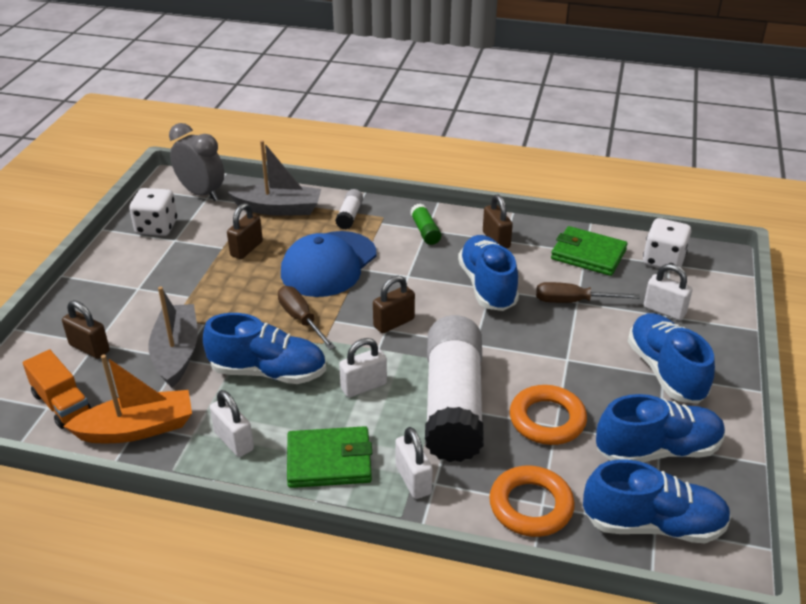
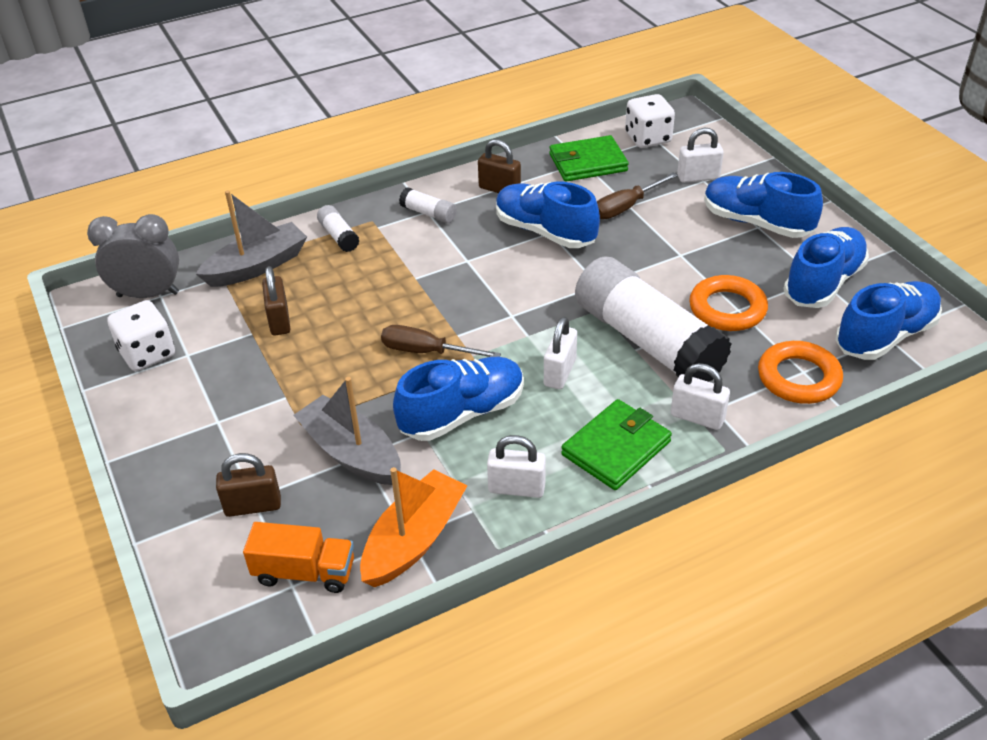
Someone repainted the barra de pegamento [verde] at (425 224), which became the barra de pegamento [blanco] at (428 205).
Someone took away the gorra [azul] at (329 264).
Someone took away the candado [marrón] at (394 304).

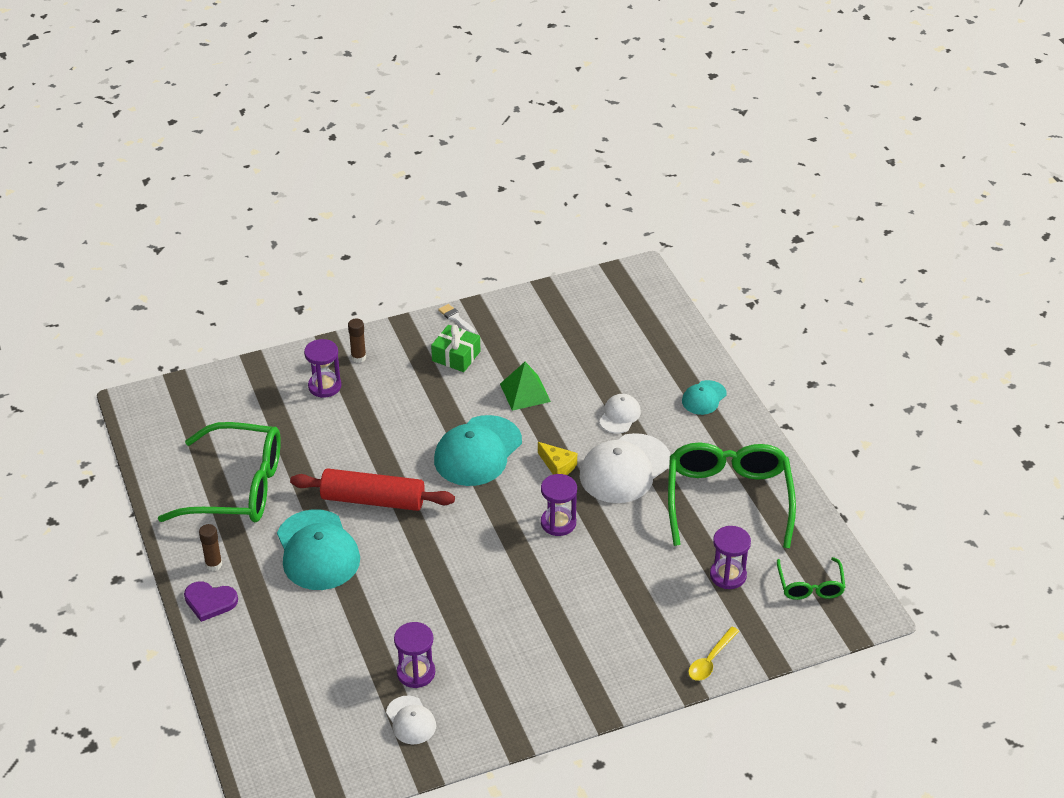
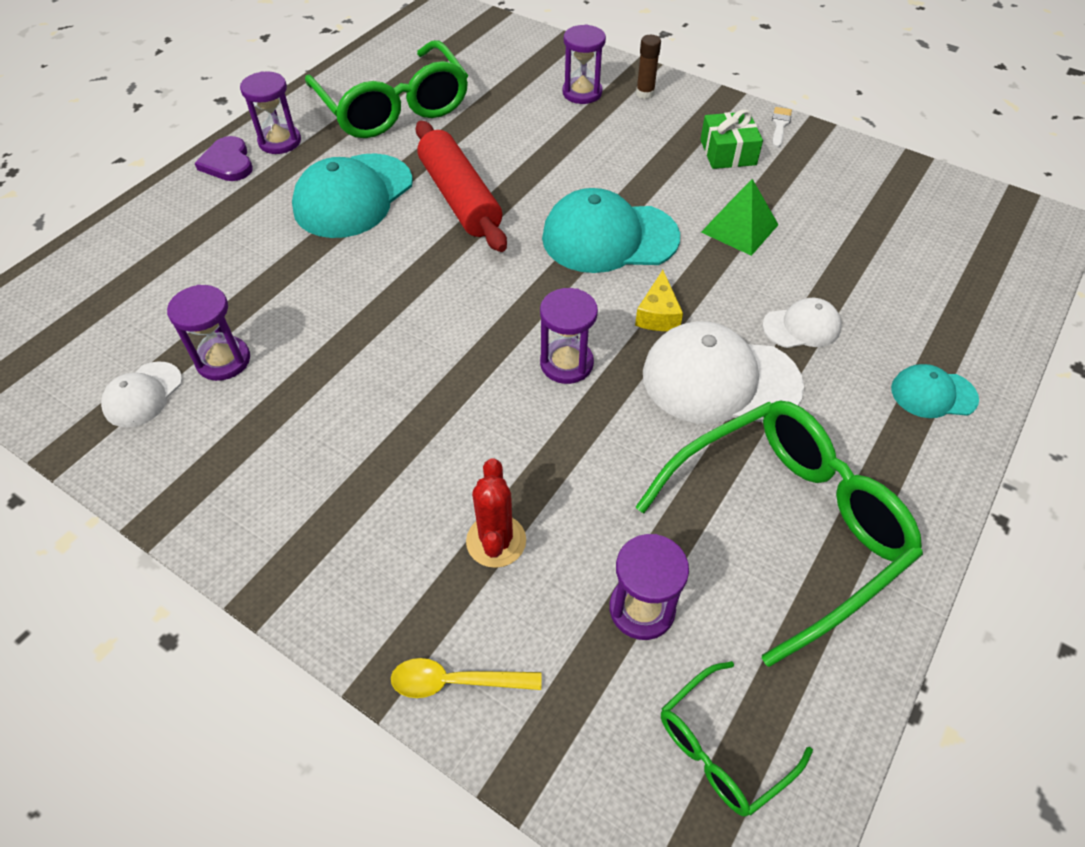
Someone swapped the barra de pegamento [marrón] at (210 547) for the reloj de arena [morado] at (270 112).
Someone put down the cactus [rojo] at (496 513).

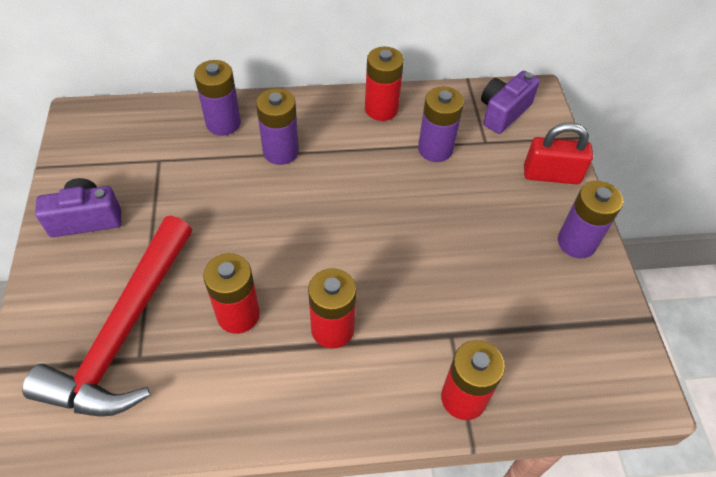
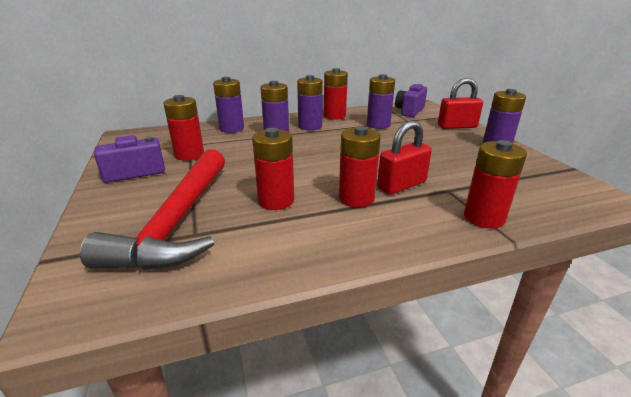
Someone put down the pila [morado] at (310 102).
Someone put down the pila [rojo] at (183 128).
Someone put down the candado [rojo] at (404 158).

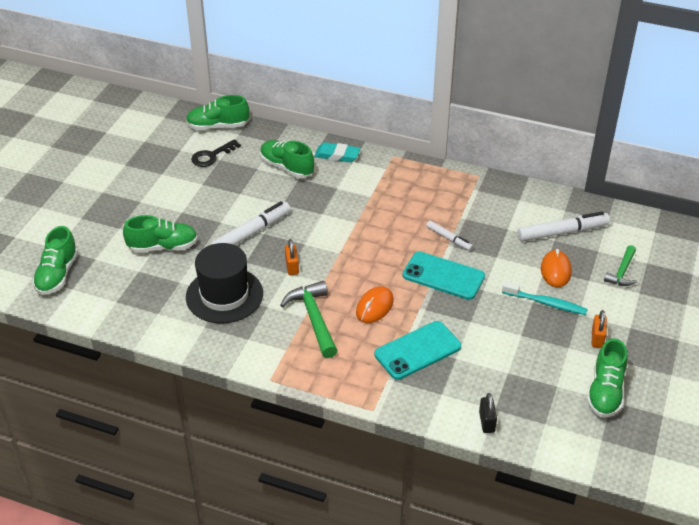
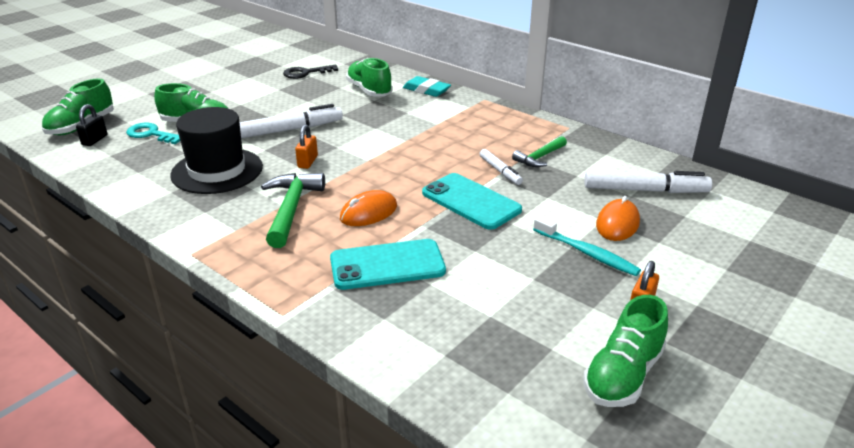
Someone took away the zapato [verde] at (217 112).
Someone carried the martillo [verde] from (620 265) to (539 151).
Someone carried the candado [negro] from (488 413) to (92 125).
Someone put down the llave [turquesa] at (153 133).

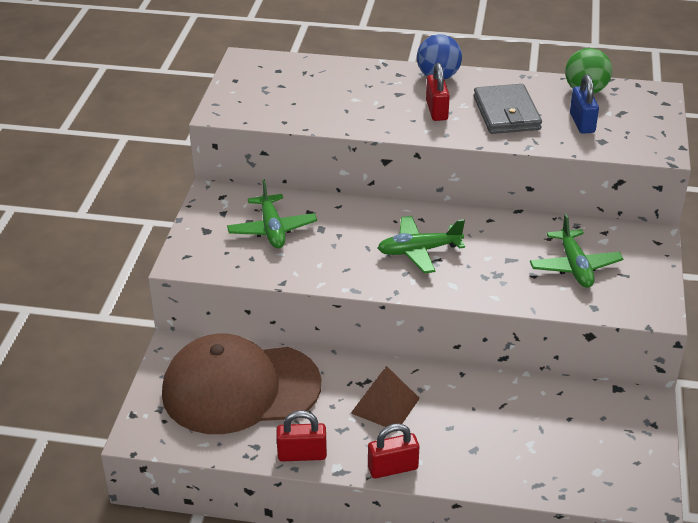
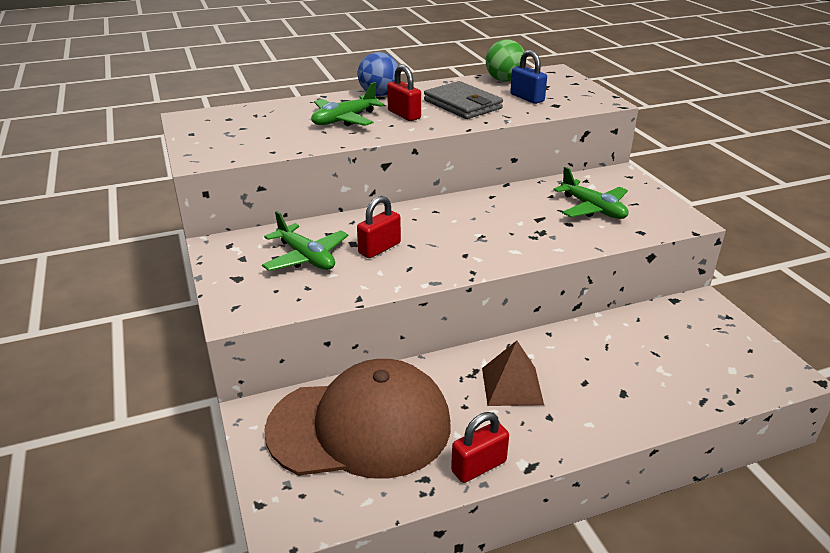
Someone carried the avión [verde] from (421 245) to (347 104).
Someone rotated the gorra [marrón] at (241 384) by 150 degrees counterclockwise.
Someone carried the candado [rojo] from (393 450) to (379 227).

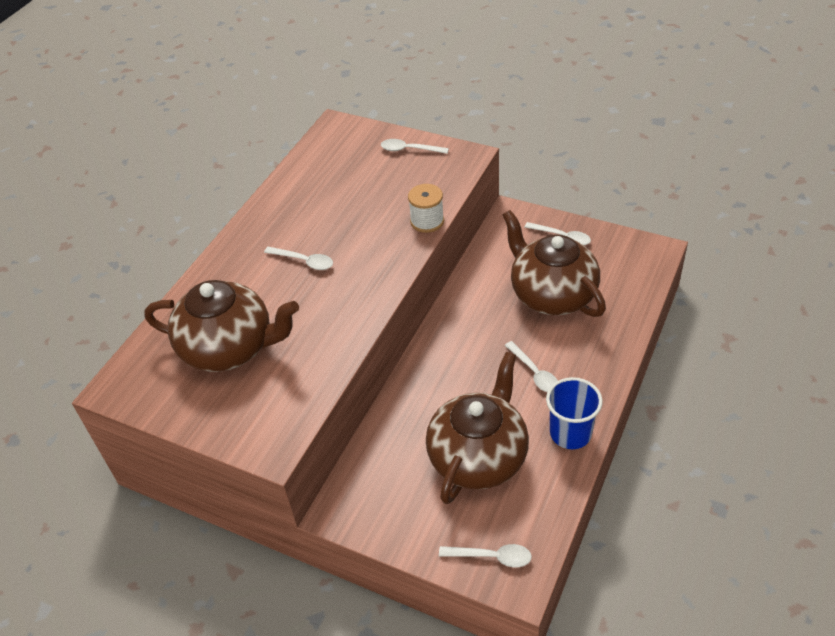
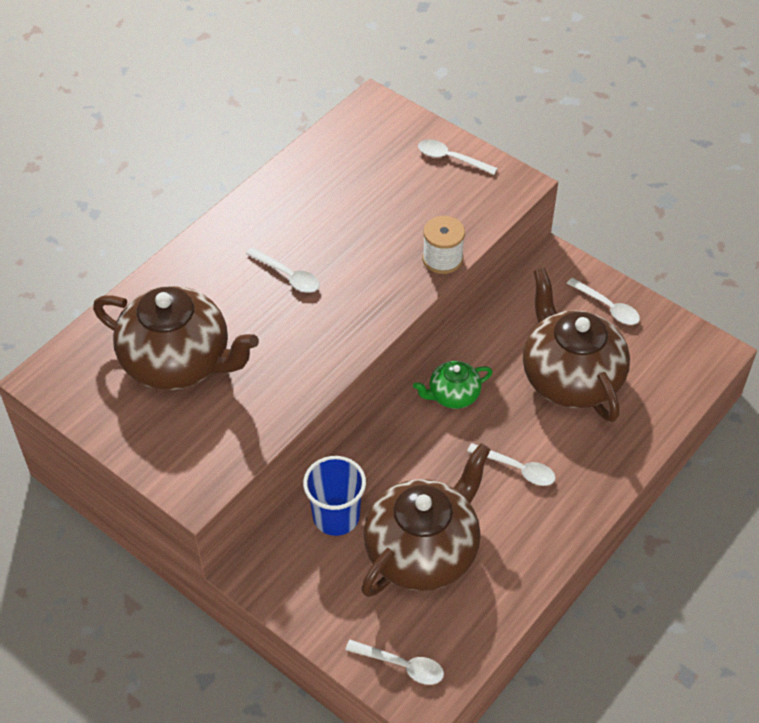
Someone rotated the cuchara [blanco] at (531 366) by 45 degrees counterclockwise.
Someone carried the vaso [azul] from (574 413) to (334 496).
Someone put down the tetera [verde] at (453 385).

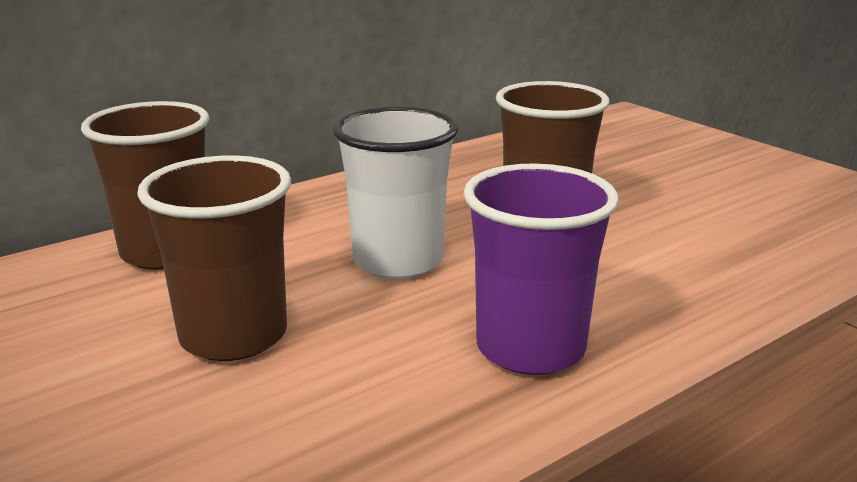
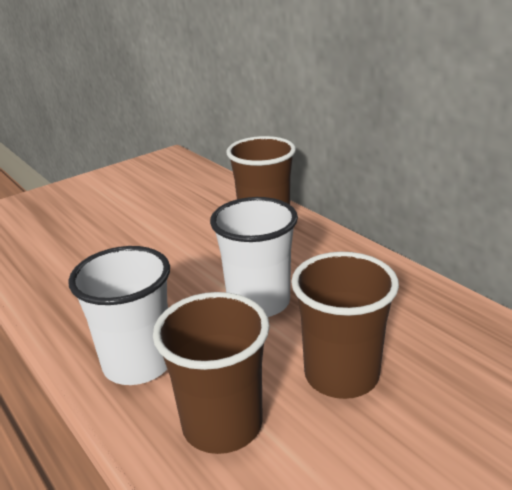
Someone carried the vaso [marrón] from (214 258) to (211 373).
Someone repainted the vaso [morado] at (541 269), which became the vaso [blanco] at (119 315).

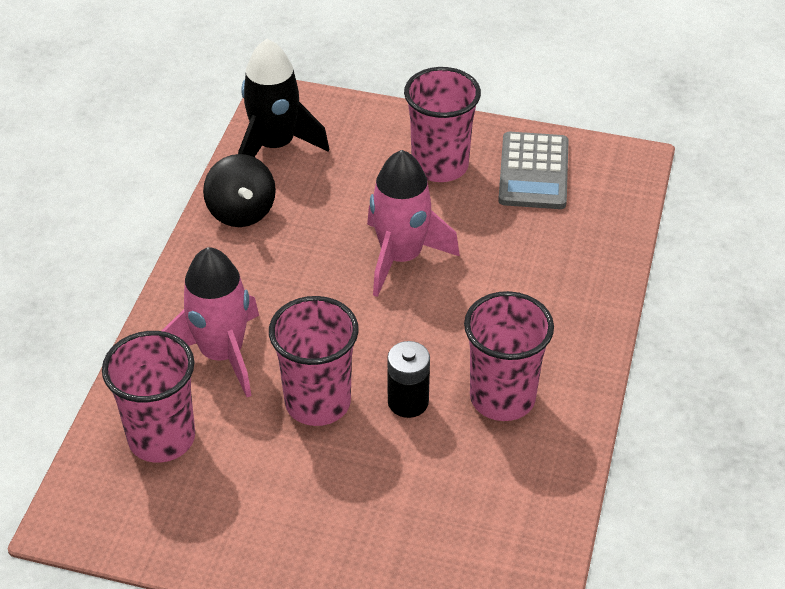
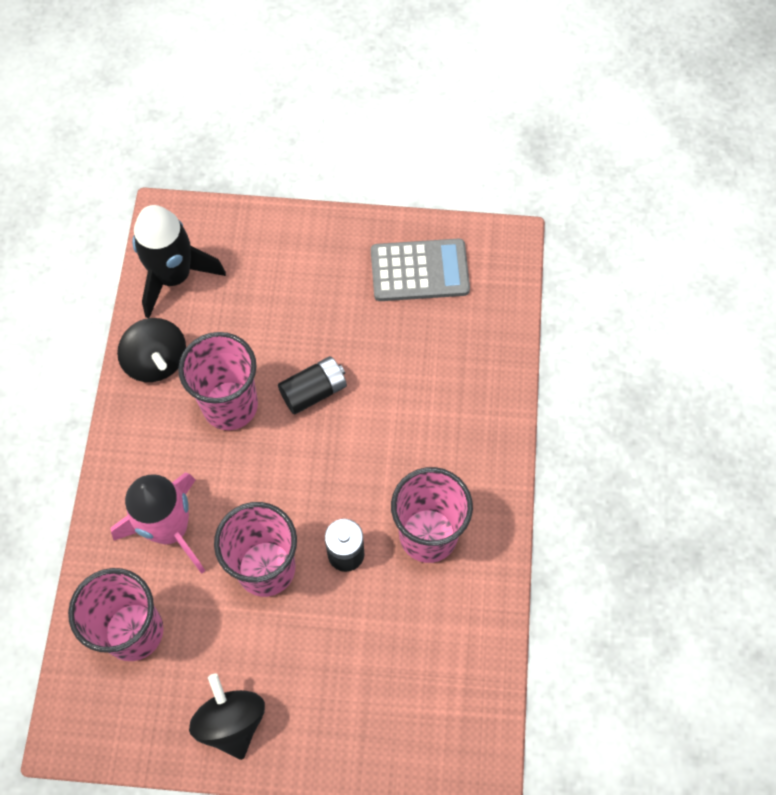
Someone carried the vaso [rosa] from (442 124) to (218 381).
Someone rotated the calculadora [gris] at (533 170) by 90 degrees counterclockwise.
Someone swapped the cohete [rosa] at (413 223) for the pila [negro] at (312 385).
Someone put down the peonza [negro] at (227 716).

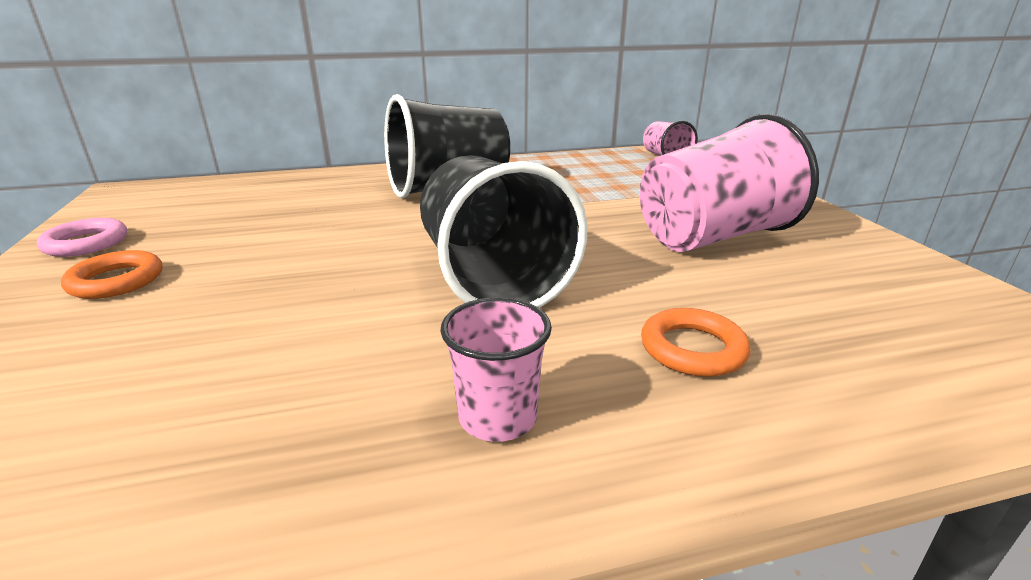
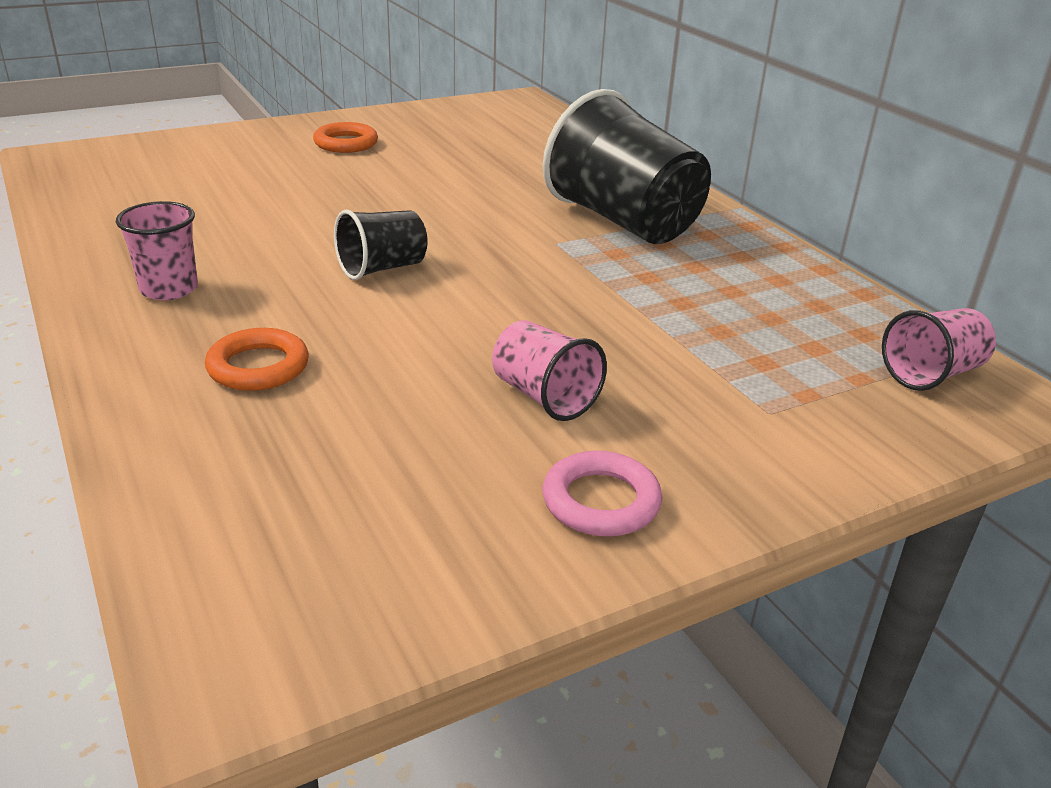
Someone scaled the vaso [rosa] at (729 183) by 0.50.
Someone scaled the vaso [negro] at (503 231) by 0.50.
Someone carried the anillo [rosa] from (82 237) to (602 493).

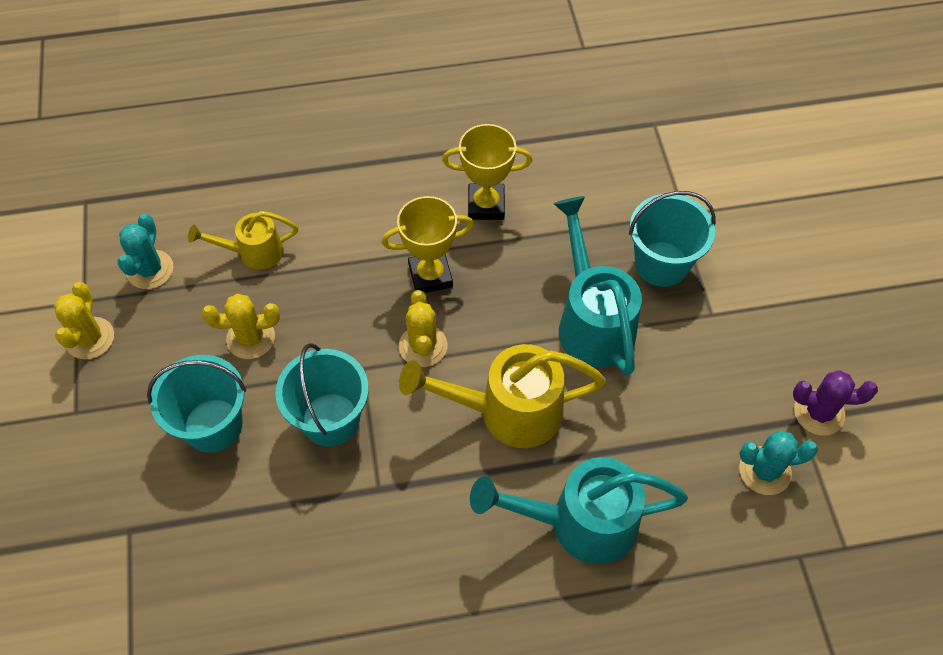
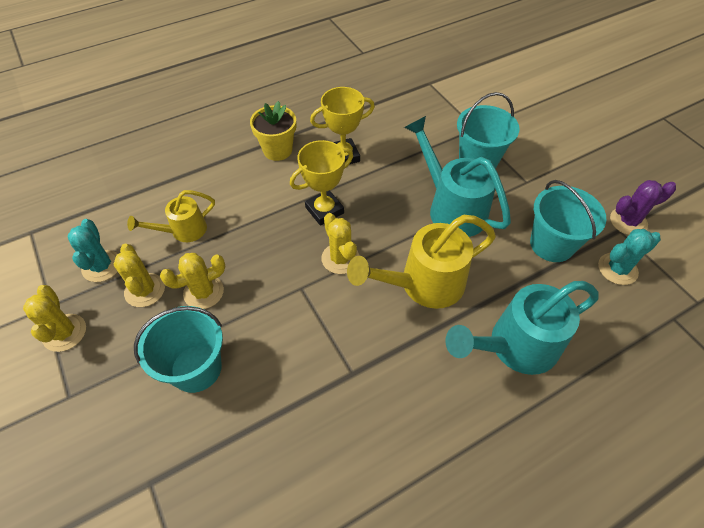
Someone carried the balde [turquesa] from (322 394) to (568 221).
Someone put down the maceta [amarillo] at (273 131).
Someone put down the cactus [amarillo] at (139 275).

